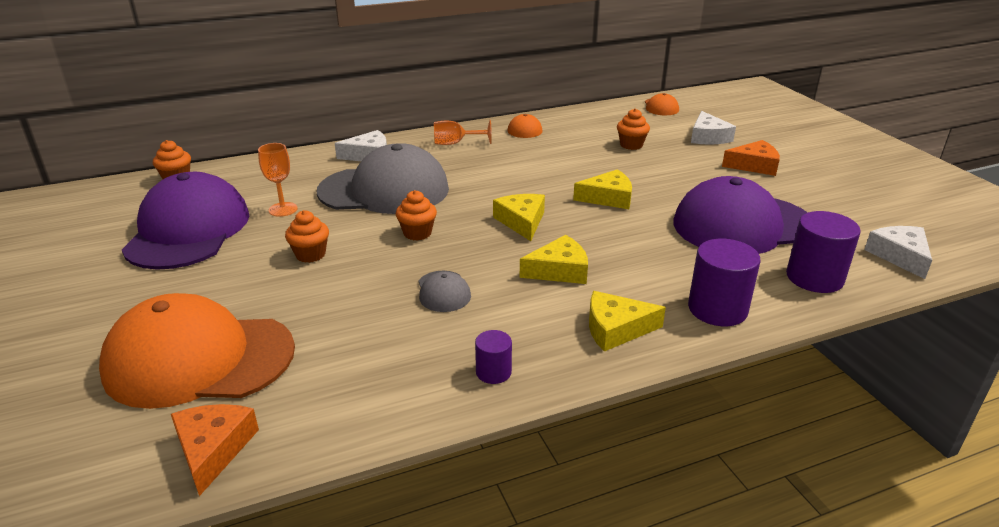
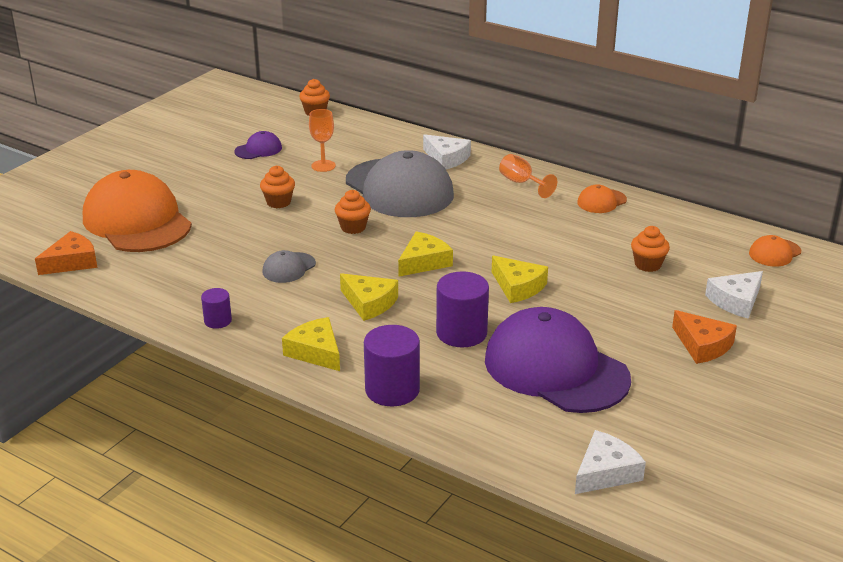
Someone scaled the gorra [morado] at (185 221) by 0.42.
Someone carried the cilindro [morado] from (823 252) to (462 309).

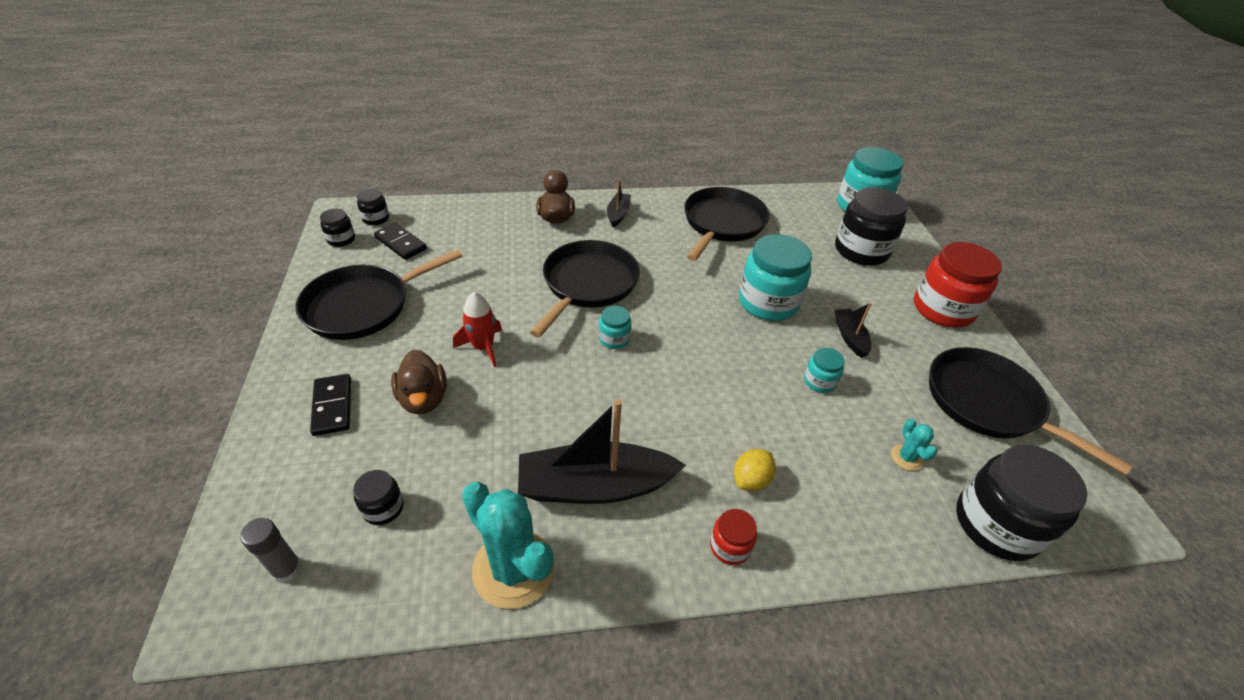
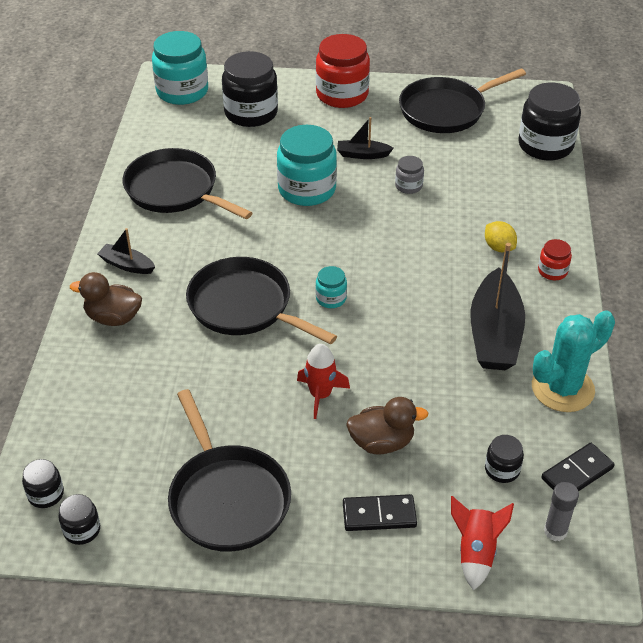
Someone carried the ficha de dominó [negro] from (400 241) to (578 467).
Someone repainted the tarro [turquesa] at (824 370), which became the tarro [gris] at (409 175).
Someone took away the cactus [turquesa] at (914 445).
Someone put down the cohete [rojo] at (482 543).

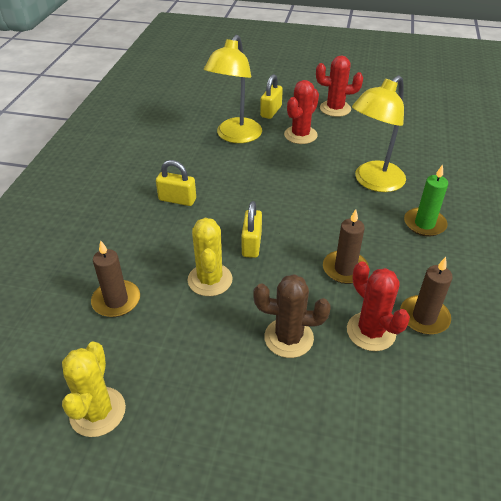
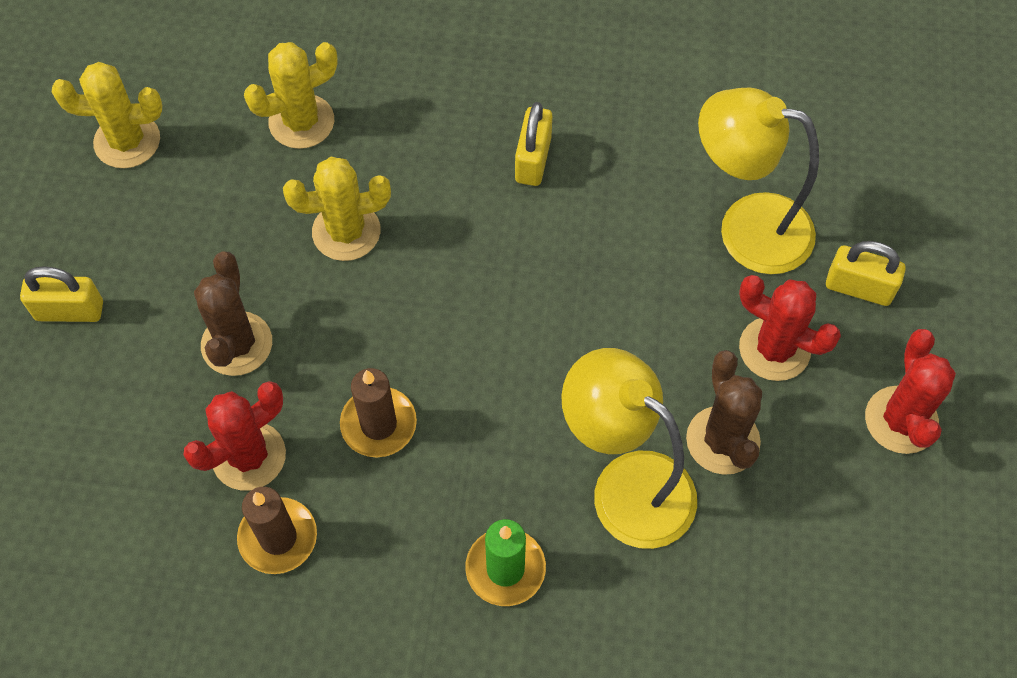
Someone carried the candado [amarillo] from (251 229) to (61 294).
Someone swapped the vela [marrón] at (115 278) for the cactus [amarillo] at (291 95).
Someone put down the cactus [marrón] at (724 412).

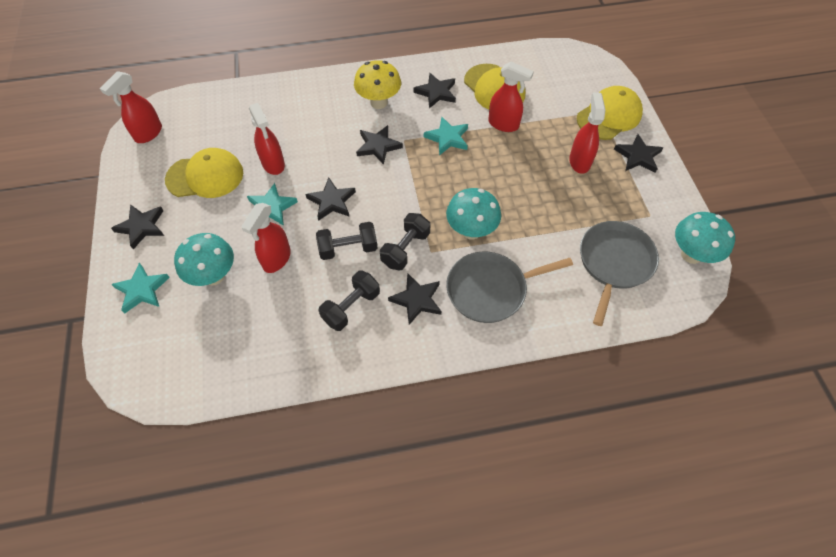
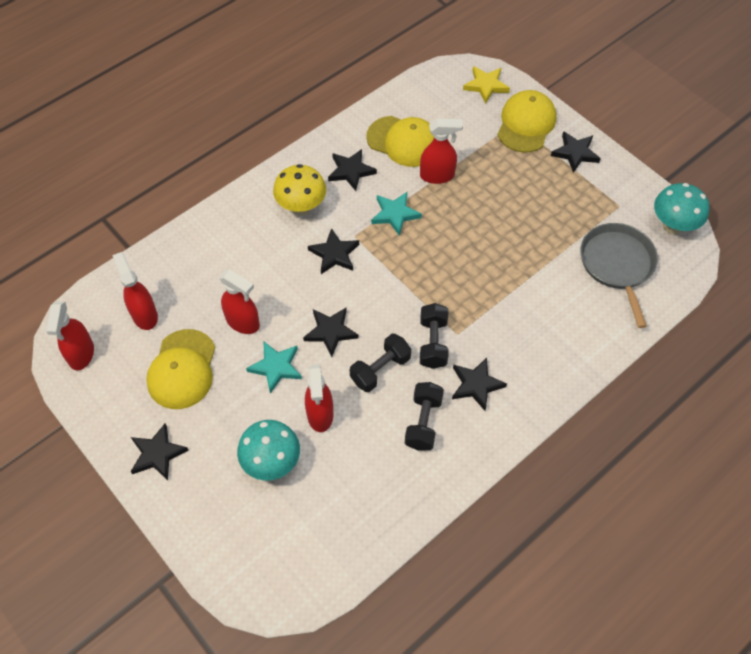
Someone carried the pulverizador [rojo] from (587 133) to (135 291).
Someone rotated the gorra [amarillo] at (204 173) by 135 degrees clockwise.
Someone took away the seta [turquesa] at (473 214).
Someone took away the sartén [gris] at (509 287).
Someone took away the estrella [turquesa] at (140 288).
Someone put down the estrella [amarillo] at (486 85).

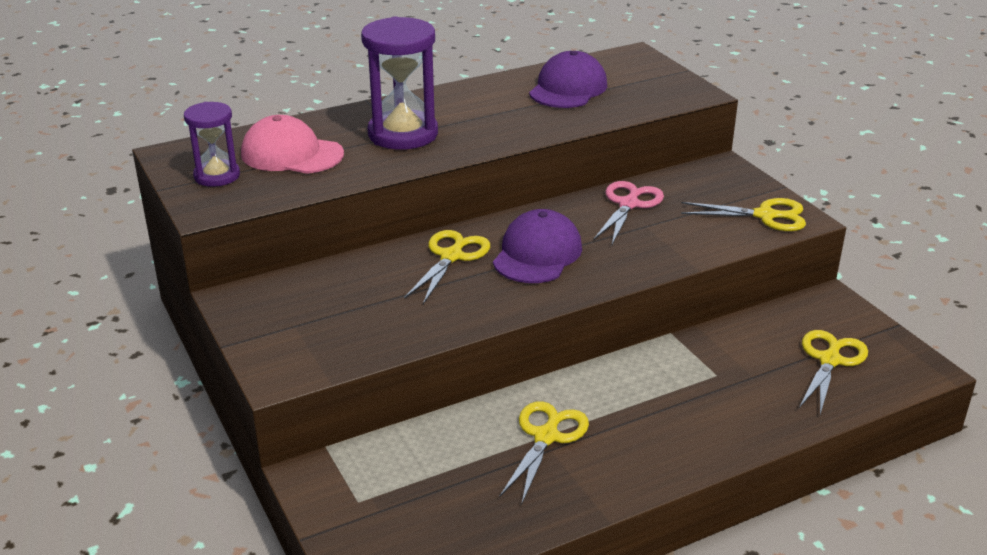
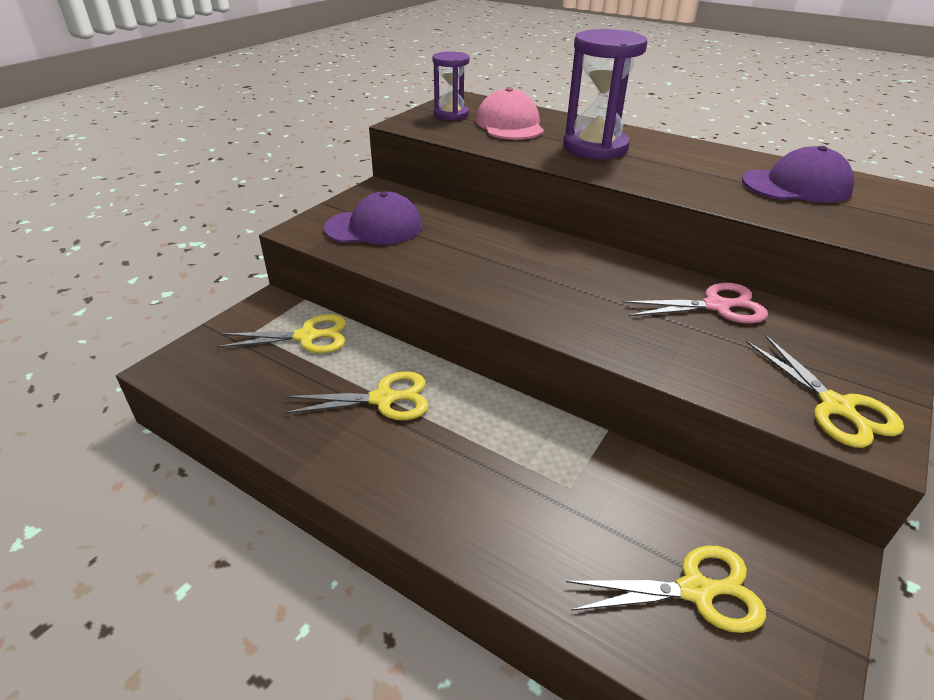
Someone carried the gorra [morado] from (537 246) to (373 218).
Someone carried the tijeras [amarillo] from (447 267) to (281 333).

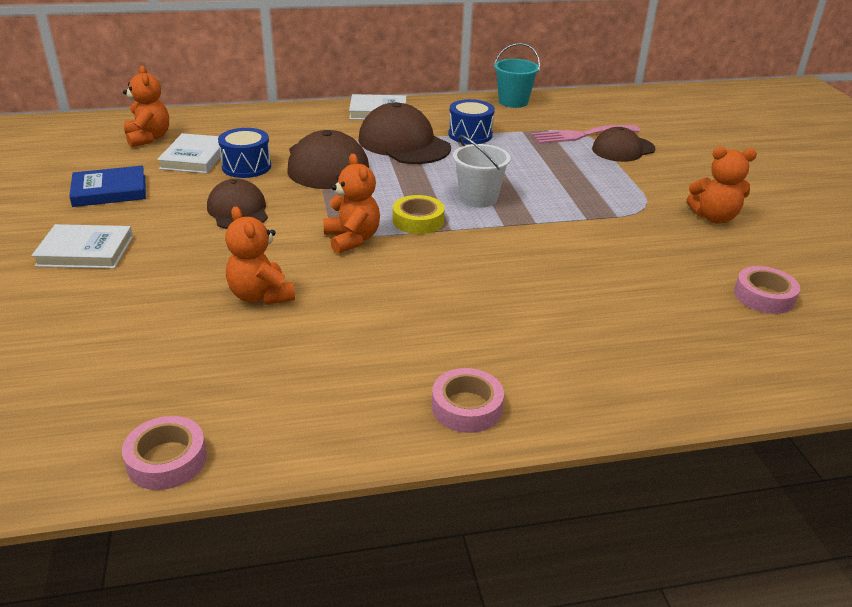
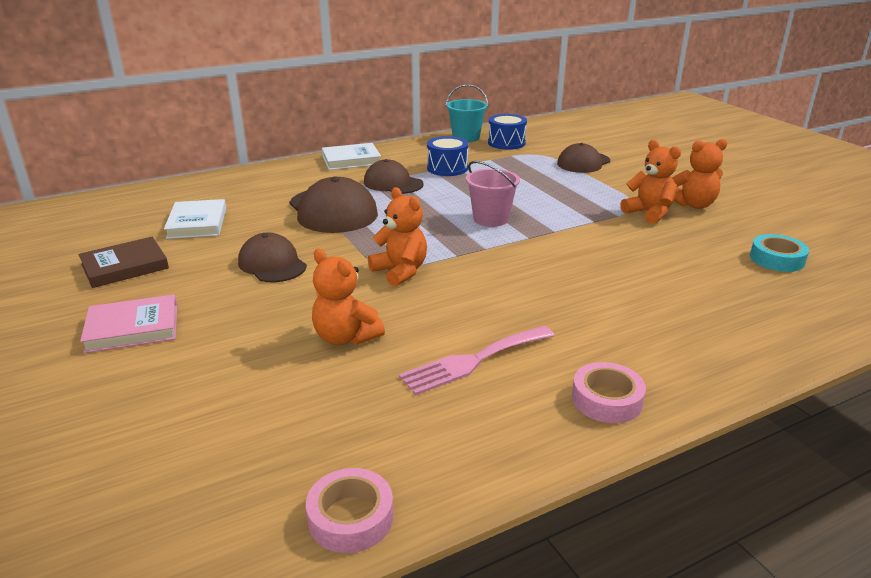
Someone carried the osito [naranja] from (146 106) to (650 182).
Someone scaled the gorra [marrón] at (405 133) by 0.65.
Someone carried the tenedor [rosa] from (585 134) to (477 361).
Someone carried the tambor [azul] from (244 153) to (507 132).
Someone repainted the balde [blanco] at (482 171), which became the balde [rosa] at (493 194).
Someone repainted the libro [azul] at (107 186), which became the libro [marrón] at (123 262).
Someone took away the cinta adhesiva [amarillo] at (419 214).
Someone repainted the libro [blanco] at (82 246), which became the libro [rosa] at (128 324).
Someone repainted the cinta adhesiva [rosa] at (767 290), which became the cinta adhesiva [turquesa] at (779 253).

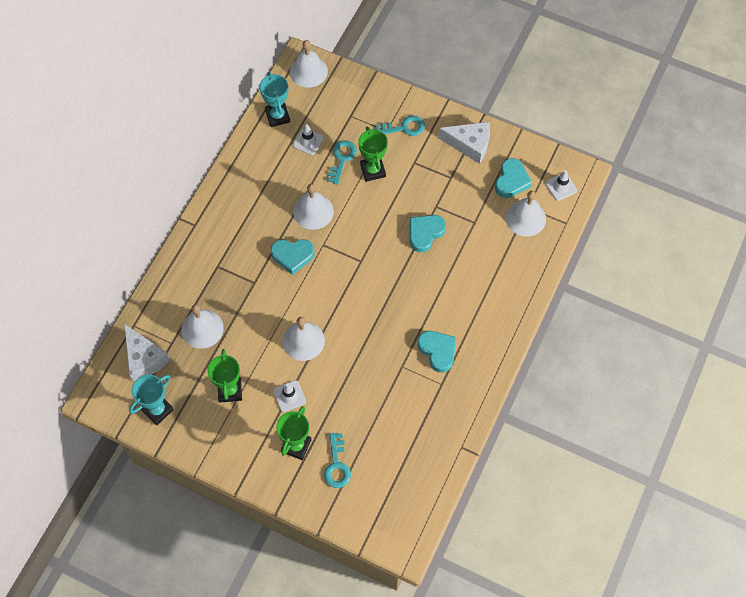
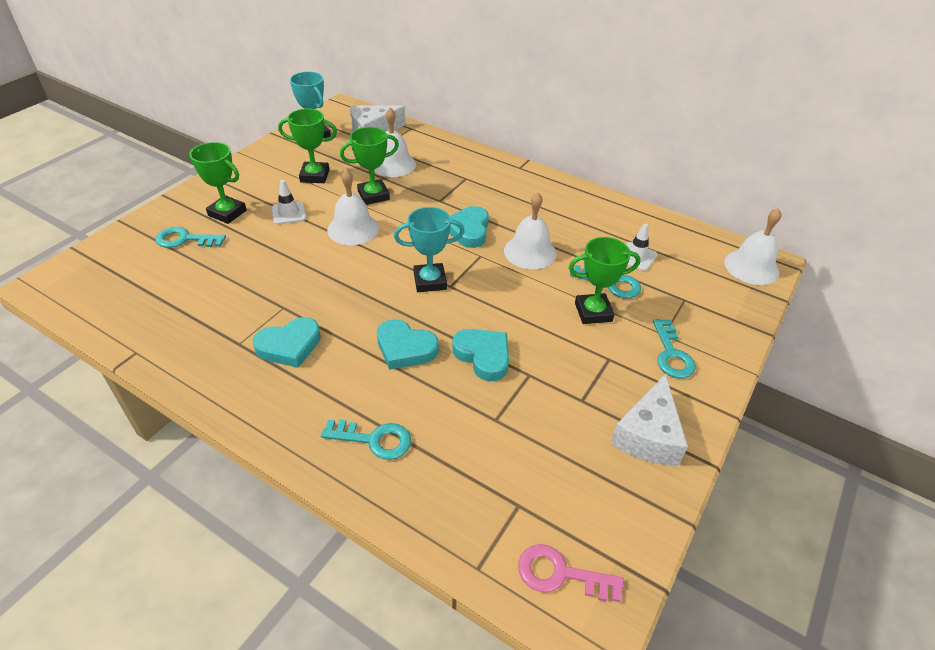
Someone carried the trofeo [turquesa] from (275 99) to (429 249).
Someone carried the corazón [turquesa] from (513 178) to (408 344).
Someone swapped the cono de tráfico [blanco] at (561 185) for the llave [rosa] at (571 573).
Someone took away the campana [blanco] at (526 213).
Someone put down the trofeo [verde] at (369 166).
Someone put down the llave [turquesa] at (366 439).

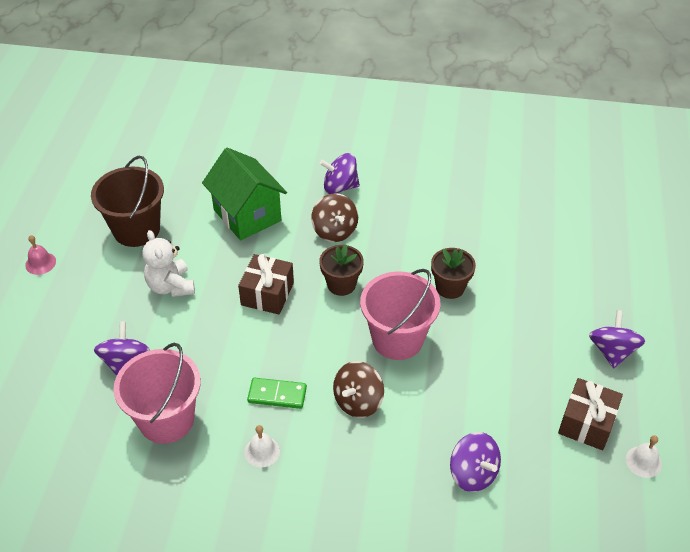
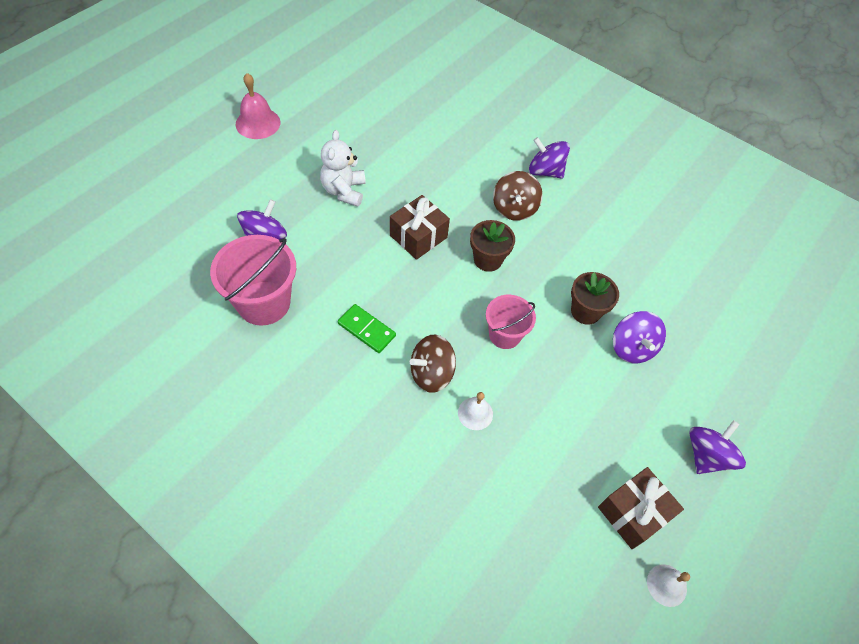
Someone took away the casa [verde] at (244 194).
Someone took away the balde [marrón] at (127 201).
Someone scaled the campana [rosa] at (40 255) by 1.61.
Someone scaled the balde [rosa] at (400 314) by 0.61.
Someone carried the campana [blanco] from (262 446) to (475 411).
Someone carried the peonza [morado] from (475 462) to (639 337).

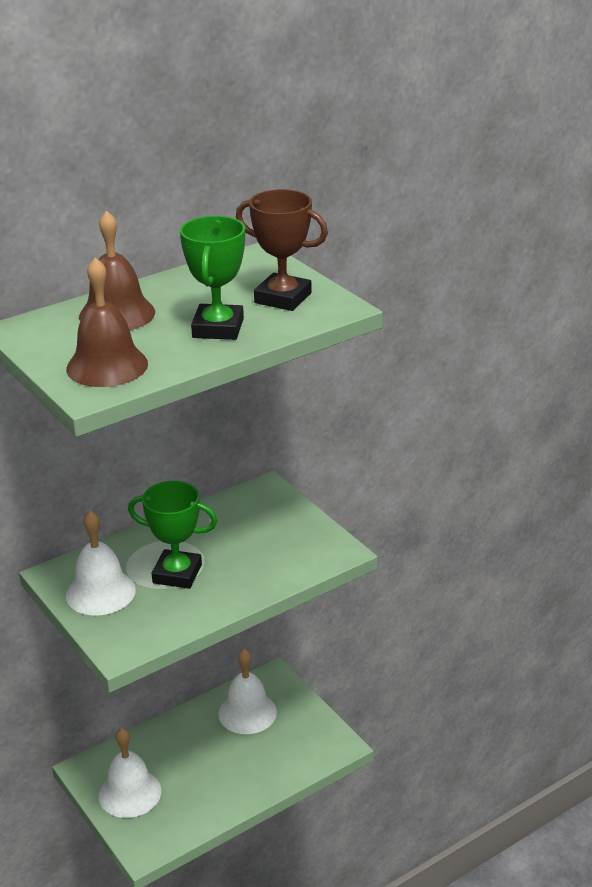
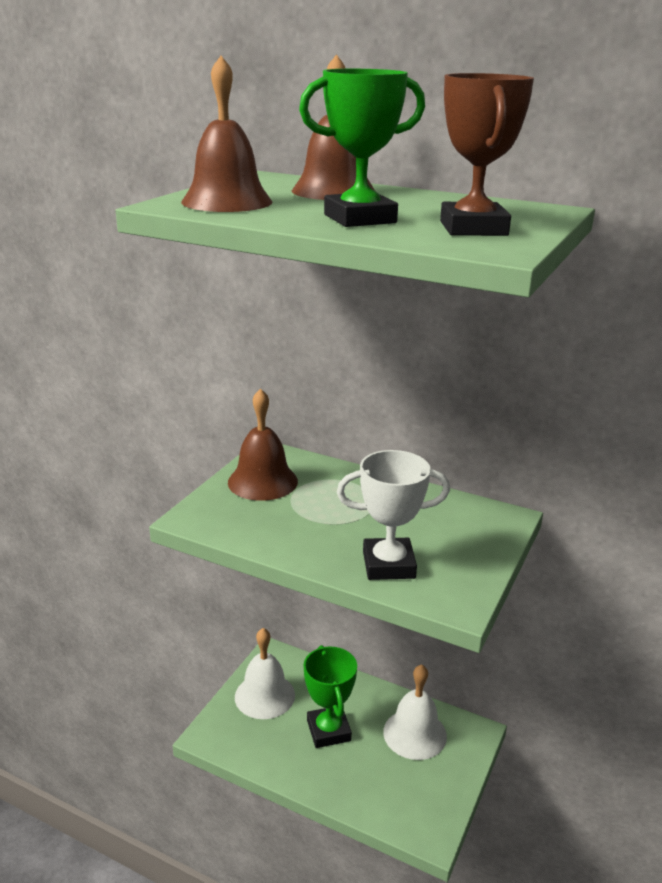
Someone carried the trofeo [verde] from (172 535) to (330 696).
Someone repainted the campana [blanco] at (101 562), which became the campana [marrón] at (263 444).
Someone put down the trofeo [blanco] at (393 515).

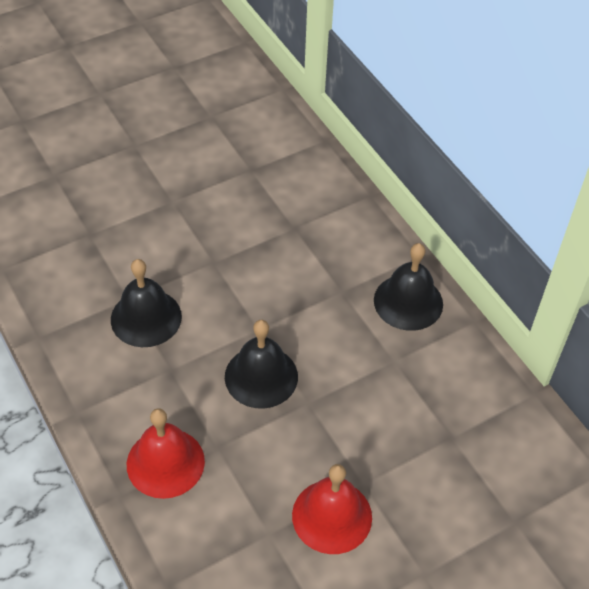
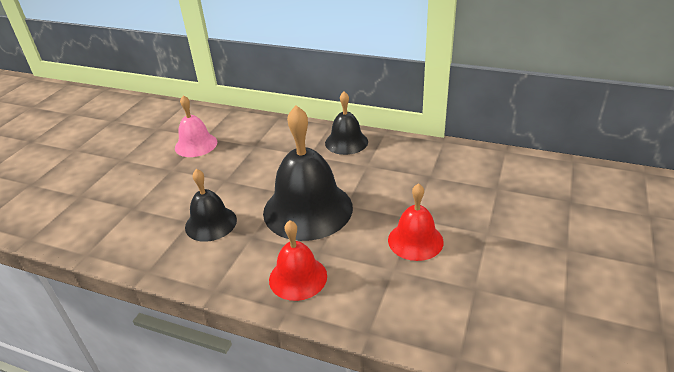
Someone scaled the campana [negro] at (261 364) by 1.77.
Someone put down the campana [rosa] at (196 126).

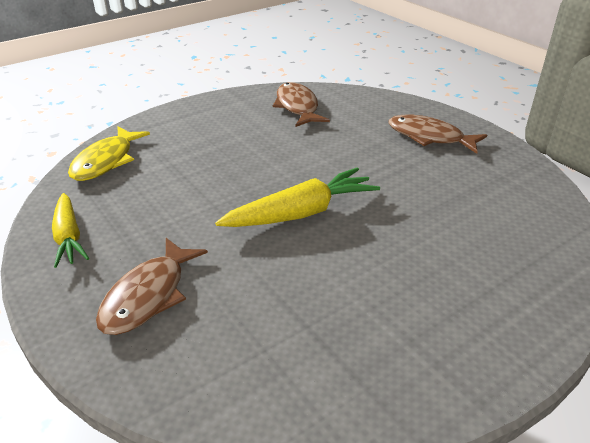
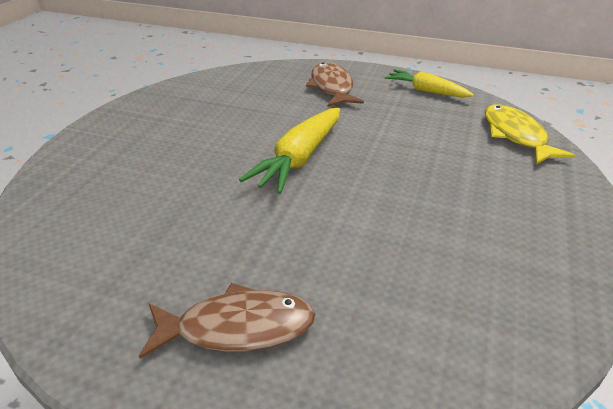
Someone took away the pez [marrón] at (301 104).

